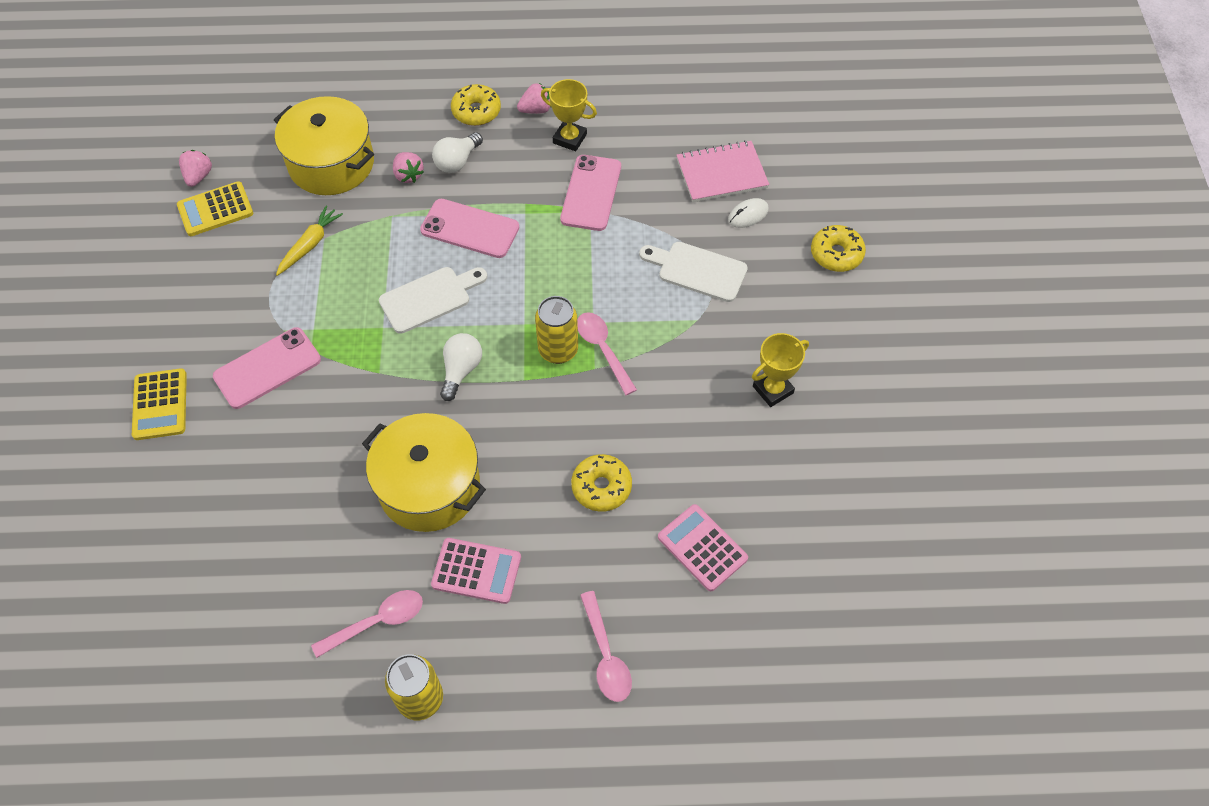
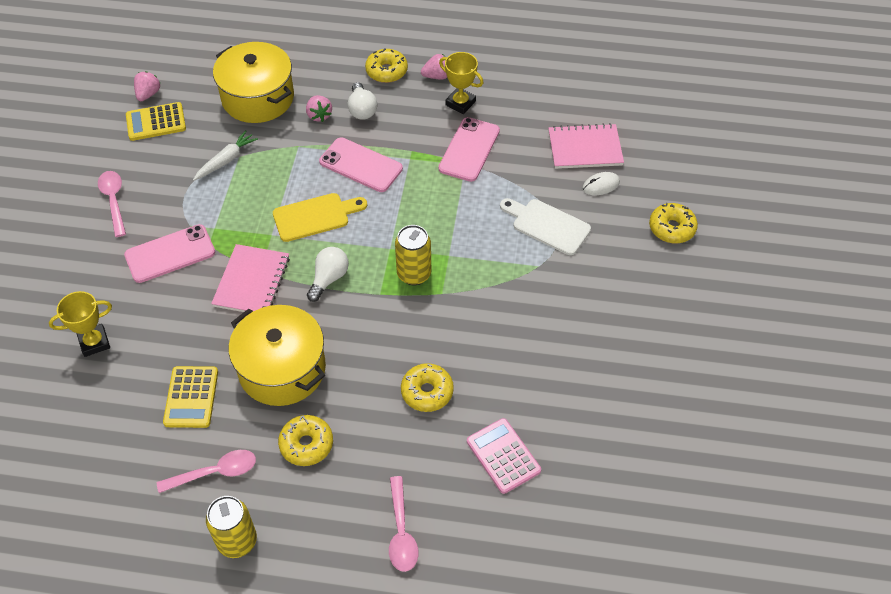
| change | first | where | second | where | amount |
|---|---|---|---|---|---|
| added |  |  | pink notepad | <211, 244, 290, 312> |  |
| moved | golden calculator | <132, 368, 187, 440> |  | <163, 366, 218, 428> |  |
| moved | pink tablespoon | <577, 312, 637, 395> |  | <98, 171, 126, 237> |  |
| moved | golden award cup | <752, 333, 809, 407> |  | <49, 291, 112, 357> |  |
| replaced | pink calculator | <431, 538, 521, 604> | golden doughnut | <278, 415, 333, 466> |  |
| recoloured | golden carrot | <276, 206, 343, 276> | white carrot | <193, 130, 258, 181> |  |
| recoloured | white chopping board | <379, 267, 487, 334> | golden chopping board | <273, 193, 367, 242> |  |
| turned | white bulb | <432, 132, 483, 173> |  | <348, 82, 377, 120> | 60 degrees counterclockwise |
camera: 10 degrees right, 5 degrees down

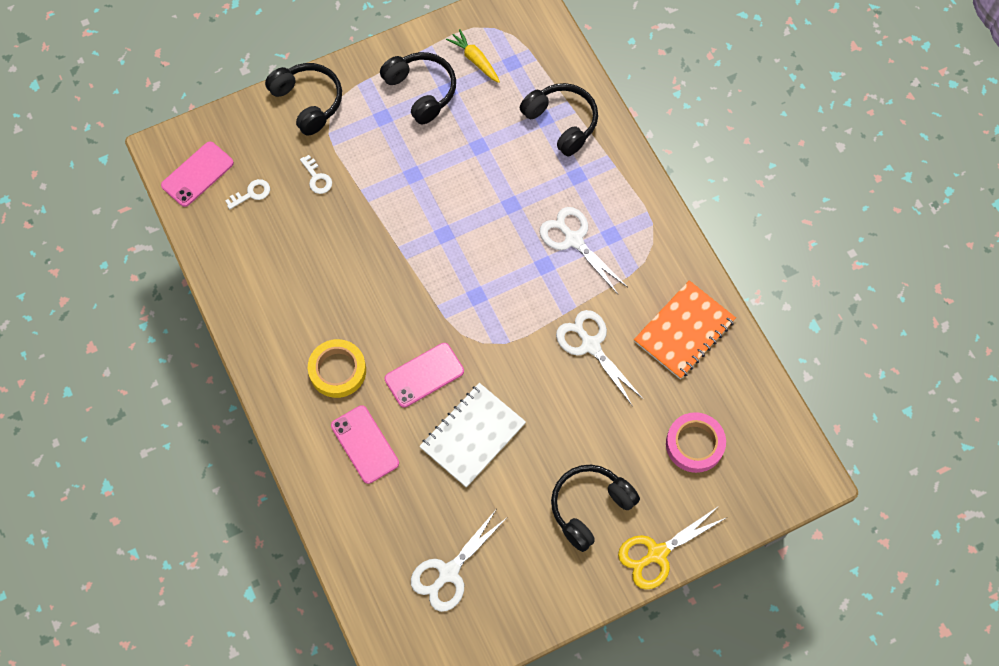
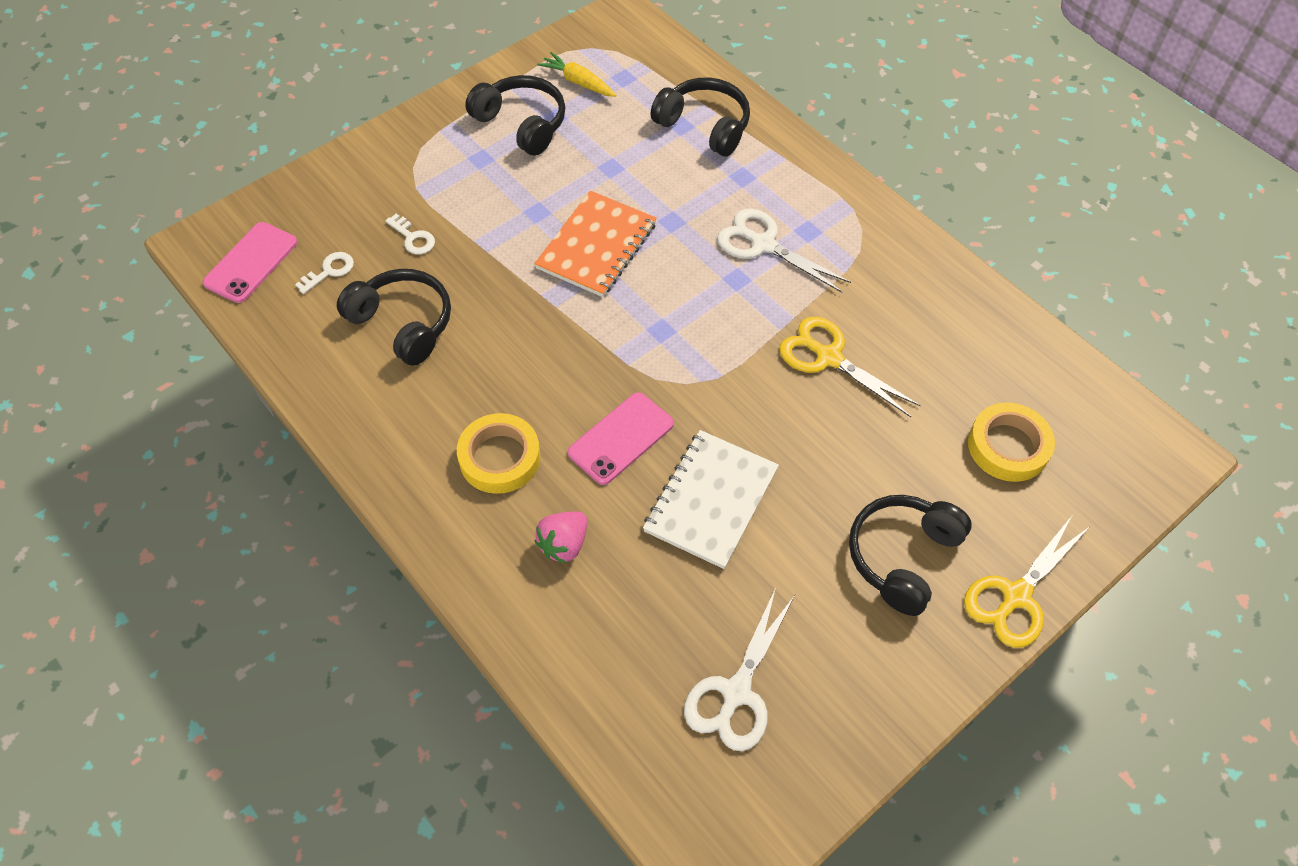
| change | first | where | second | where | amount |
|---|---|---|---|---|---|
| moved | black headphones | <265, 63, 342, 136> |  | <337, 269, 451, 366> |  |
| moved | orange-coloured notepad | <634, 280, 736, 379> |  | <534, 191, 657, 297> |  |
| replaced | pink phone | <331, 405, 399, 484> | pink toy strawberry | <534, 511, 587, 564> |  |
| recoloured | white shears | <556, 310, 643, 405> | golden shears | <779, 317, 921, 417> |  |
| recoloured | pink sticky tape | <666, 412, 726, 473> | golden sticky tape | <968, 403, 1055, 482> |  |
camera: 15 degrees left, 10 degrees down

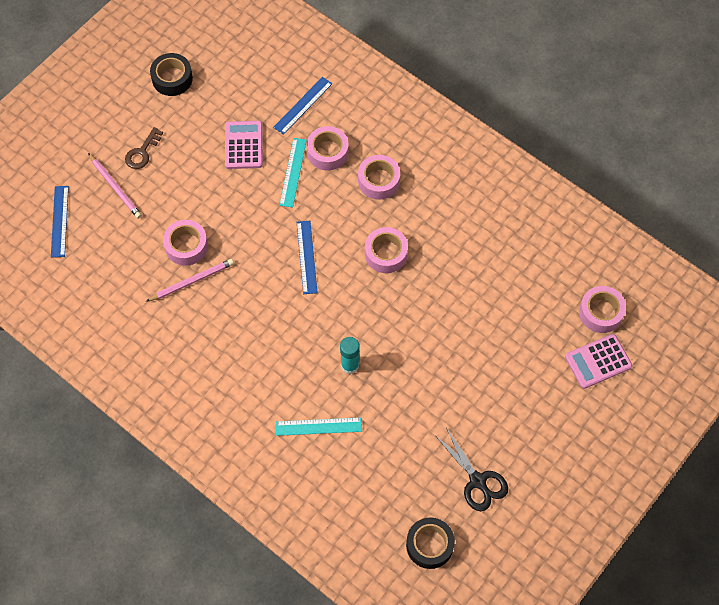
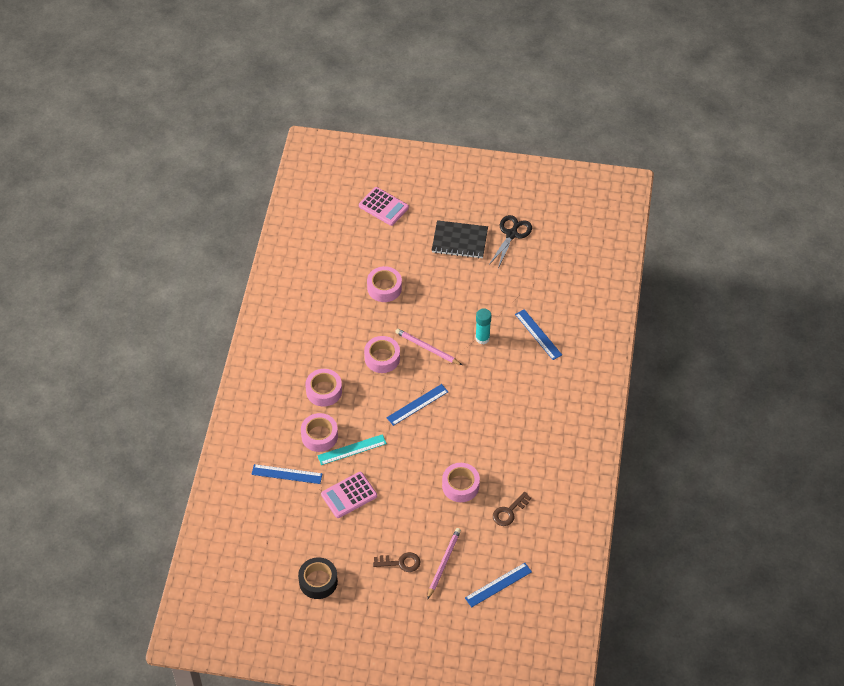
| change | first | where | second | where | amount |
|---|---|---|---|---|---|
| removed | black sticky tape | <406, 517, 455, 569> |  |  |  |
| added |  |  | black notepad | <432, 220, 488, 259> |  |
| added |  |  | brown door key | <493, 492, 531, 526> |  |
| moved | pink pencil | <146, 259, 234, 302> |  | <395, 329, 462, 365> |  |
| moved | pink sticky tape | <579, 286, 626, 333> |  | <367, 266, 402, 302> |  |
| recoloured | aqua measuring stick | <276, 417, 362, 436> | royal blue measuring stick | <515, 309, 562, 360> |  |
camera: 120 degrees left, 10 degrees down

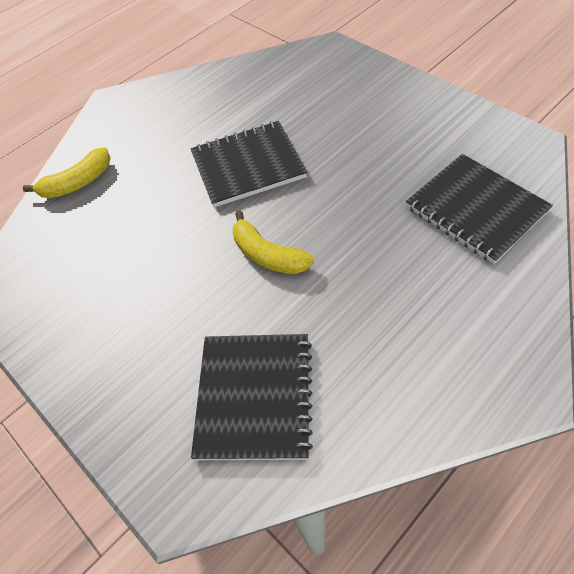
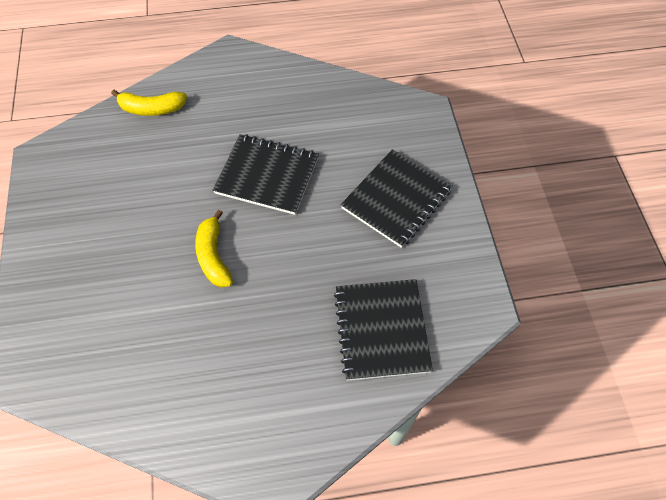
| change | first | where | second | where | amount |
|---|---|---|---|---|---|
| moved | black notepad | <191, 334, 313, 460> |  | <341, 149, 453, 248> |  |
camera: 30 degrees right, 5 degrees up

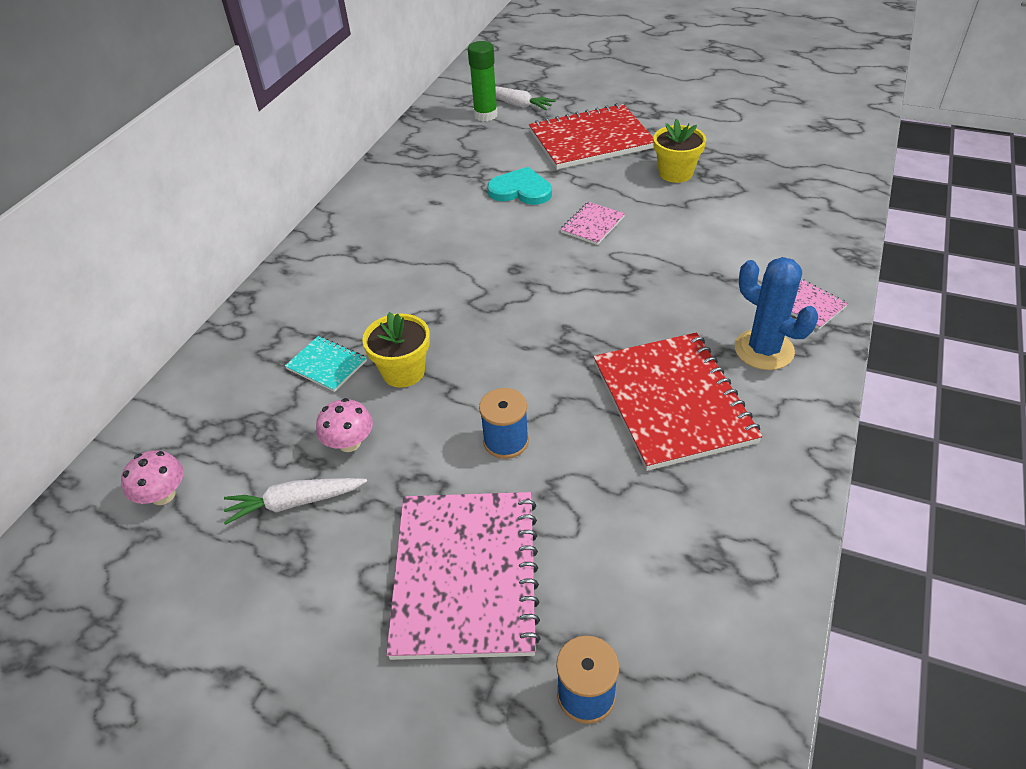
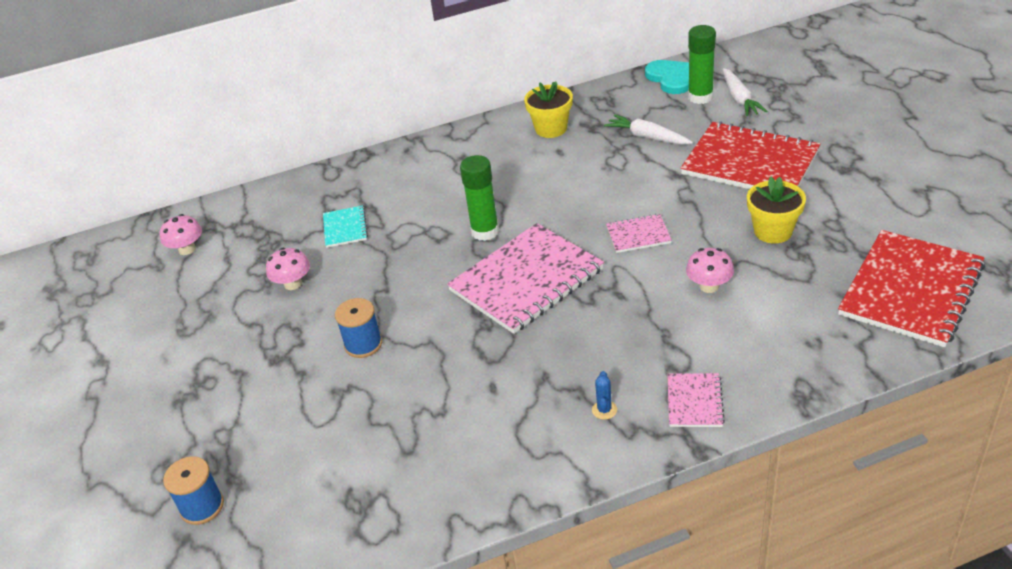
| change | first | where | second | where | amount |
|---|---|---|---|---|---|
| added |  |  | leaf-green glue | <460, 155, 499, 241> |  |
| added |  |  | pink fungus | <686, 248, 734, 293> |  |
| moved | white carrot | <224, 478, 367, 525> |  | <604, 114, 693, 145> |  |
| moved | golden flower pot | <362, 312, 430, 388> |  | <524, 81, 573, 138> |  |
| moved | pink notepad | <386, 492, 541, 660> |  | <447, 223, 604, 334> |  |
| moved | aqua heart | <487, 167, 552, 205> |  | <645, 60, 689, 94> |  |
| moved | scarlet notepad | <593, 332, 763, 471> |  | <838, 230, 985, 347> |  |
| resized | royal blue prickly plant | <735, 257, 818, 370> |  | <592, 371, 617, 420> | x0.43 |
camera: 50 degrees right, 5 degrees down

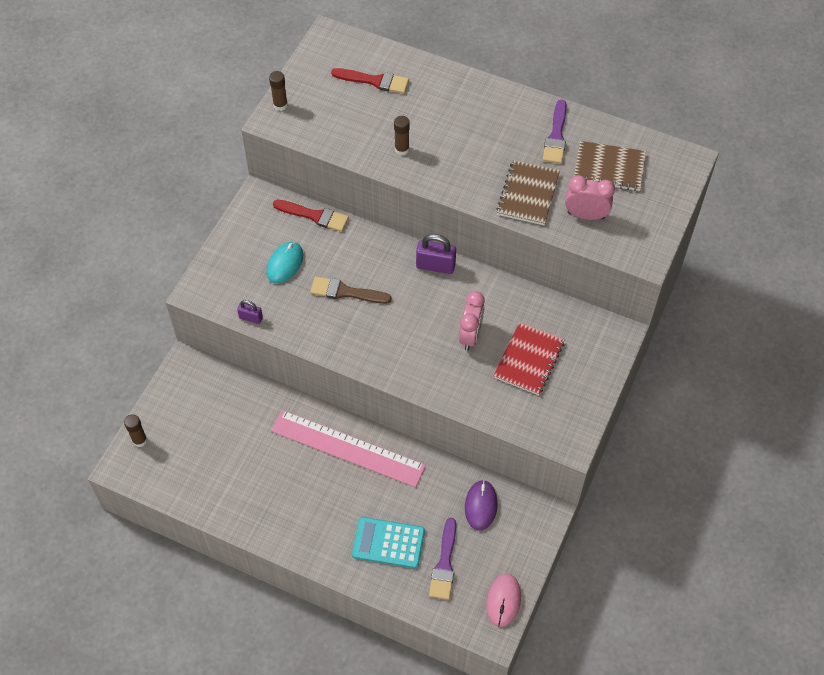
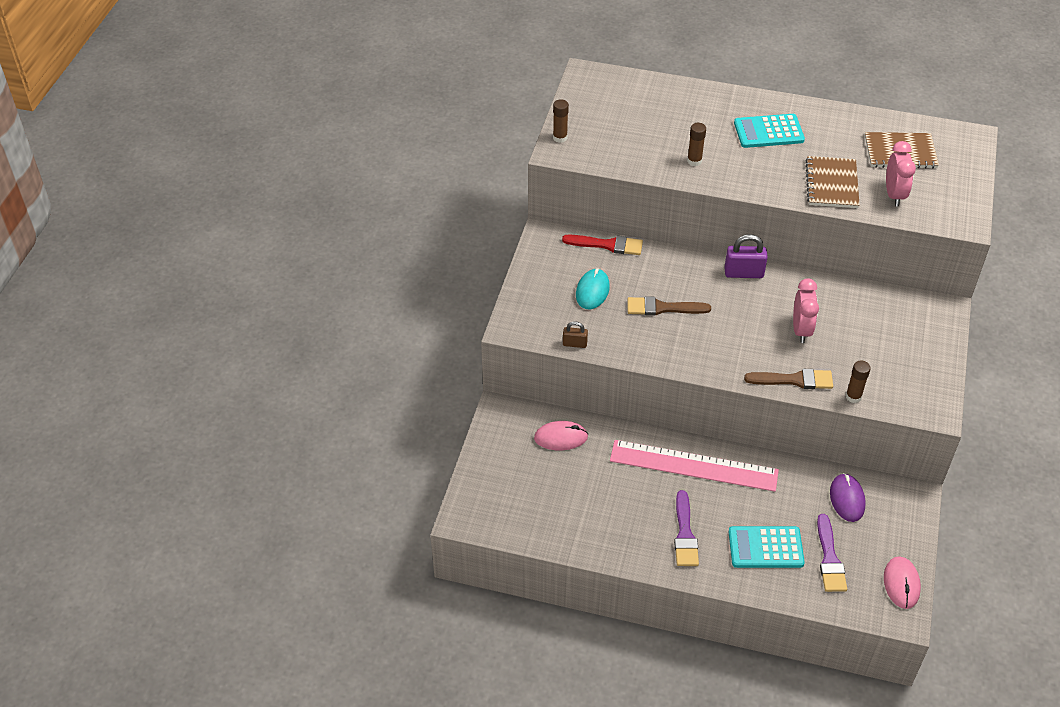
| change | first | where | second | where | amount |
|---|---|---|---|---|---|
| removed | scarlet paintbrush | <331, 68, 409, 94> |  |  |  |
| removed | scarlet notepad | <493, 322, 565, 395> |  |  |  |
| added |  |  | pink mouse | <534, 421, 588, 450> |  |
| added |  |  | aqua calculator | <734, 114, 805, 148> |  |
| added |  |  | brown paintbrush | <744, 369, 833, 389> |  |
| moved | brown glue | <124, 414, 147, 447> |  | <845, 360, 871, 403> |  |
| moved | royal purple paintbrush | <543, 100, 567, 164> |  | <674, 490, 699, 566> |  |
| recoloured | royal purple lock | <237, 300, 263, 324> | brown lock | <563, 321, 588, 348> |  |
| turned | pink bedside clock | <565, 175, 615, 220> |  | <886, 141, 916, 206> | 90 degrees clockwise |
camera: 10 degrees left, 10 degrees down

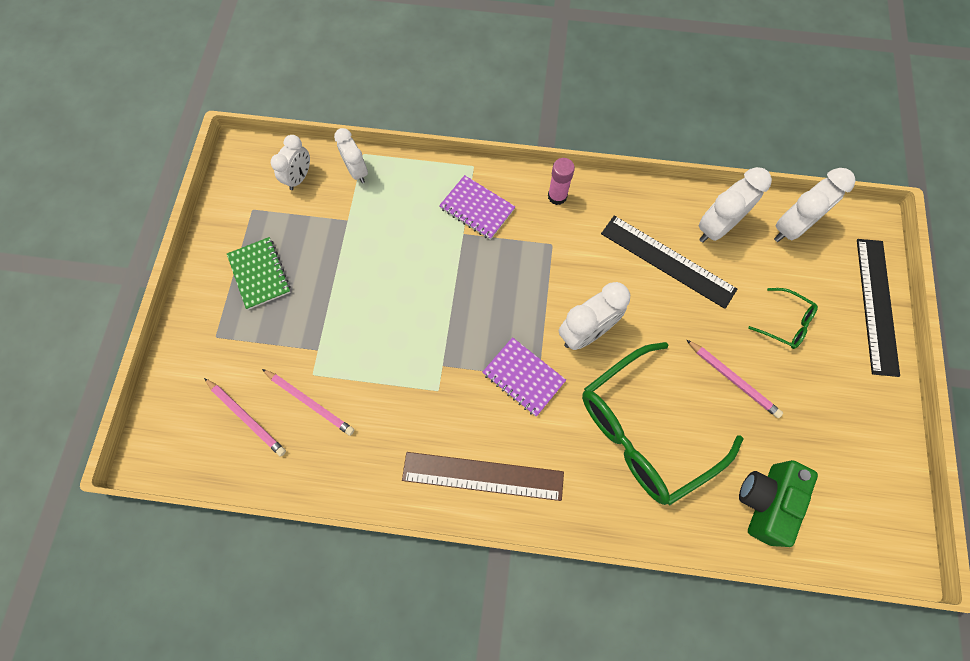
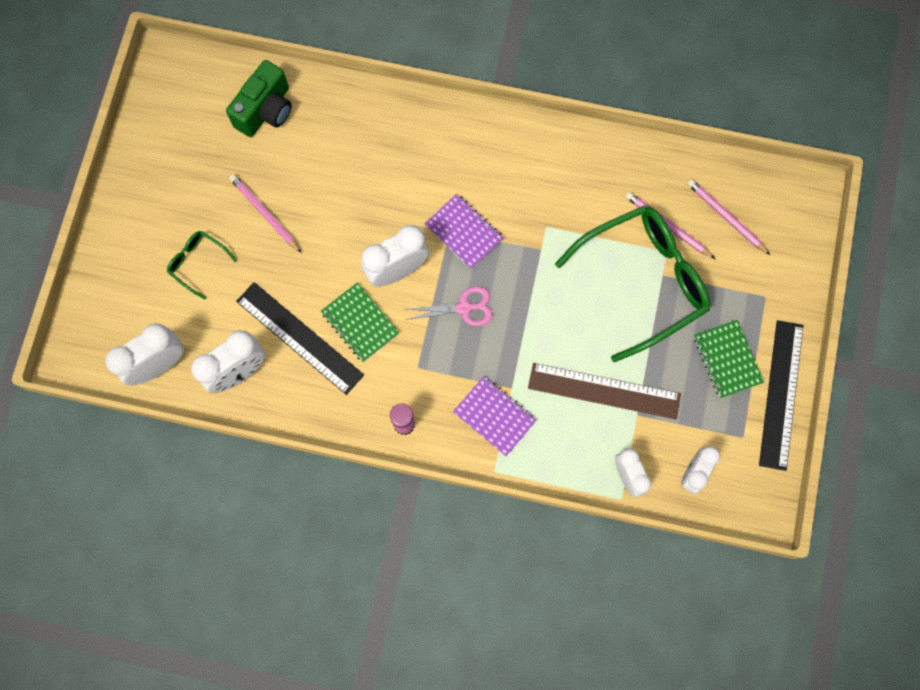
| change | first | where | second | where | amount |
|---|---|---|---|---|---|
| added |  |  | leaf-green notepad | <321, 283, 399, 362> |  |
| added |  |  | pink shears | <406, 286, 493, 326> |  |
| moved | brown measuring stick | <402, 452, 564, 501> |  | <528, 363, 681, 419> |  |
| moved | leaf-green glasses | <582, 342, 744, 505> |  | <555, 205, 710, 362> |  |
| moved | black measuring stick | <857, 239, 900, 377> |  | <759, 320, 804, 471> |  |
camera: 175 degrees left, 5 degrees up

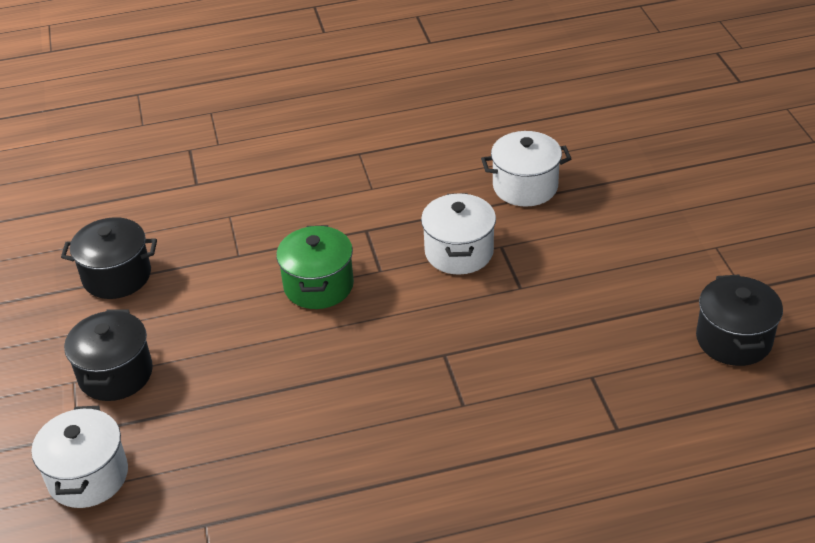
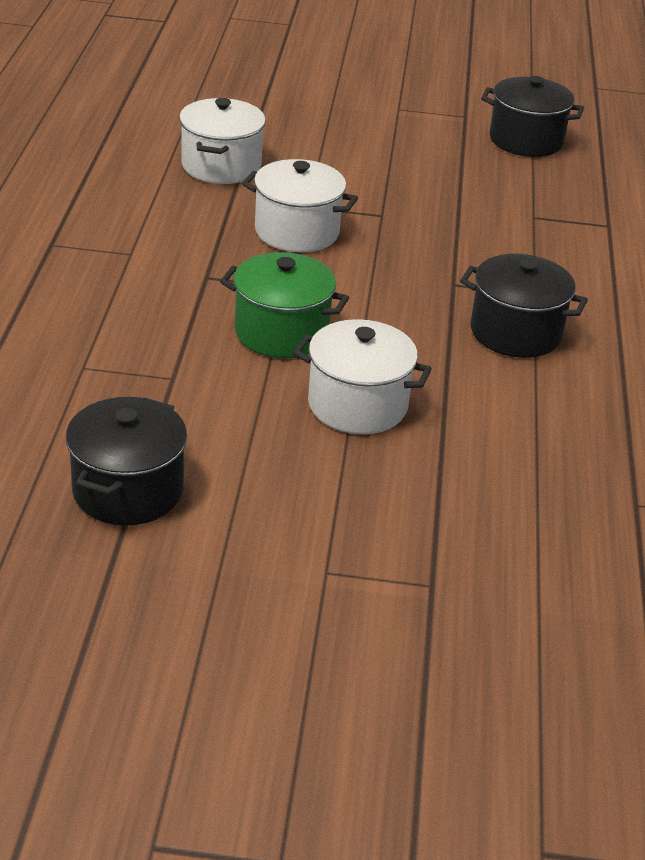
| change | first | where | second | where | amount |
|---|---|---|---|---|---|
| moved | white cooking pot | <31, 406, 128, 508> |  | <293, 319, 432, 434> |  |
| moved | black cooking pot | <64, 309, 153, 401> |  | <460, 254, 588, 358> |  |
camera: 75 degrees left, 5 degrees down

